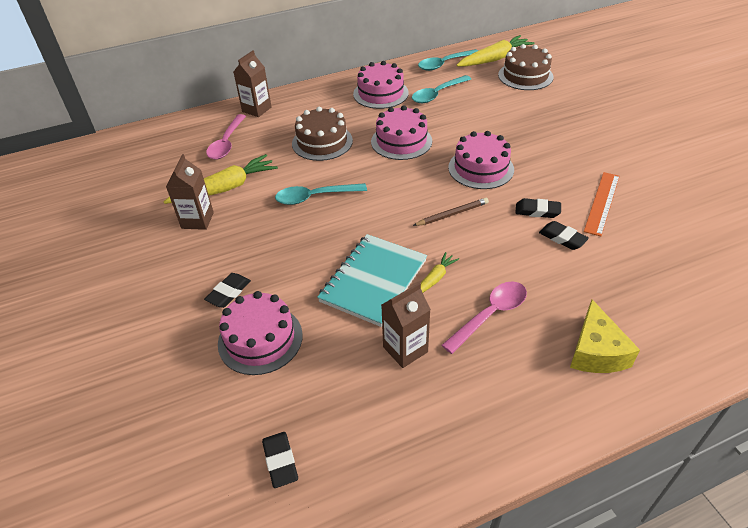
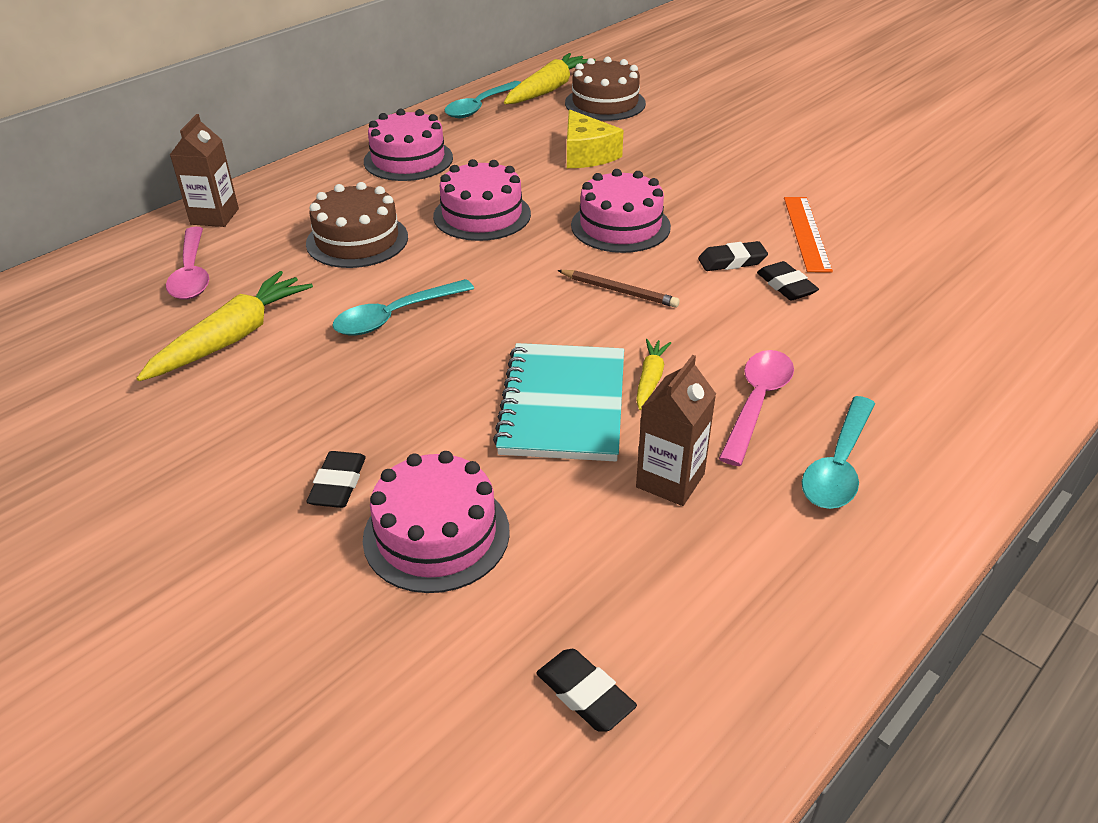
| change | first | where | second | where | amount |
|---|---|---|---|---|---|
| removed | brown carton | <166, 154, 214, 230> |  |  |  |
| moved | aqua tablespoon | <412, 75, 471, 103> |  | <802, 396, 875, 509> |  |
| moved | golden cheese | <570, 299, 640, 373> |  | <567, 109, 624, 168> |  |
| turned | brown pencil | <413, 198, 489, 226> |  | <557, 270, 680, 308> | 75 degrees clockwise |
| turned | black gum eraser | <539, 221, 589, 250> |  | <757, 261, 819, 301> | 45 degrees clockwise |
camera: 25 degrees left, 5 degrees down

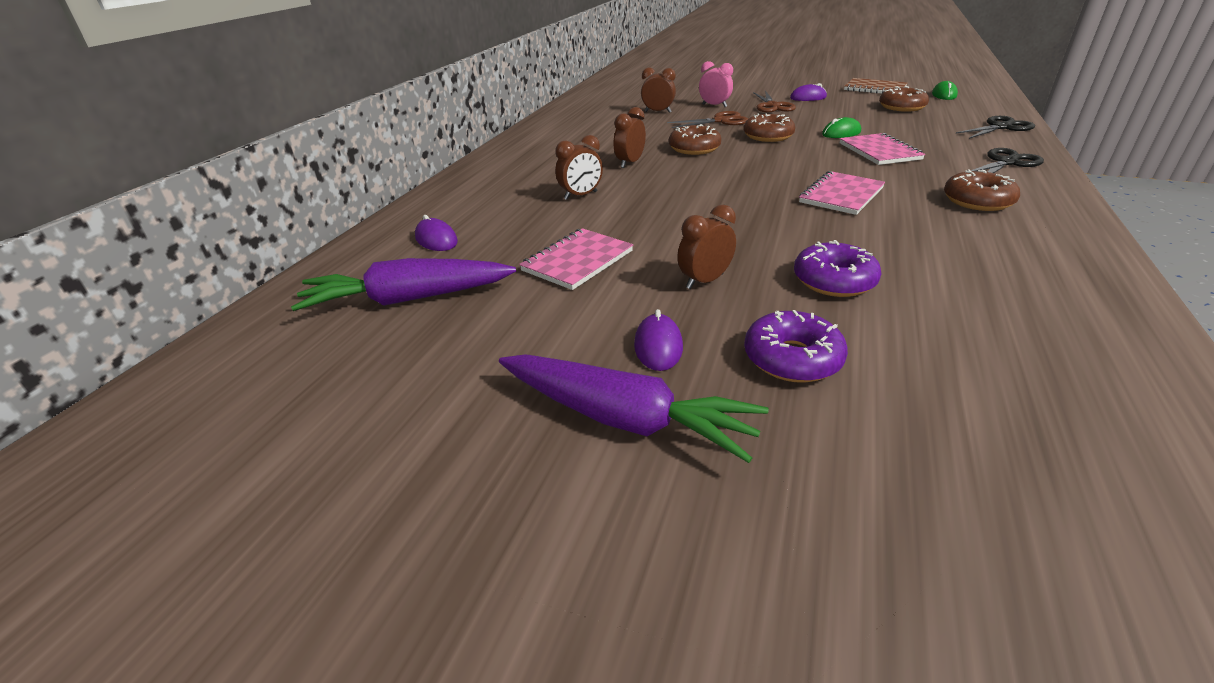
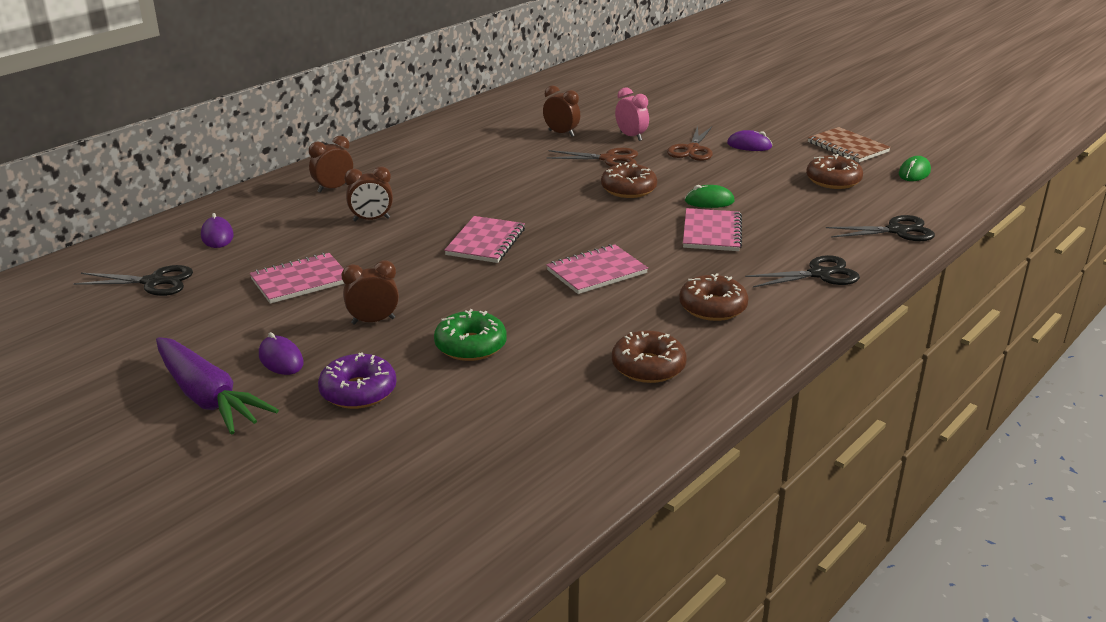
| change | first | where | second | where | amount |
|---|---|---|---|---|---|
| added |  |  | pink notepad | <444, 216, 525, 263> |  |
| moved | brown bedside clock | <613, 107, 646, 168> |  | <309, 136, 353, 193> |  |
| moved | brown doughnut | <669, 124, 721, 155> |  | <612, 331, 687, 383> |  |
| replaced | royal purple carrot | <291, 258, 516, 311> | black shears | <73, 265, 193, 296> |  |
| recoloured | royal purple doughnut | <794, 240, 882, 297> | leaf-green doughnut | <434, 309, 507, 361> |  |
| turned | royal purple mouse | <634, 309, 683, 371> |  | <259, 332, 304, 375> | 60 degrees counterclockwise |
camera: 20 degrees right, 5 degrees down

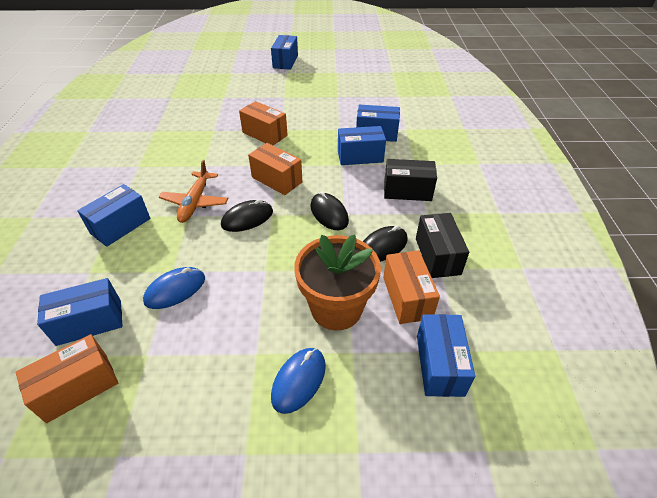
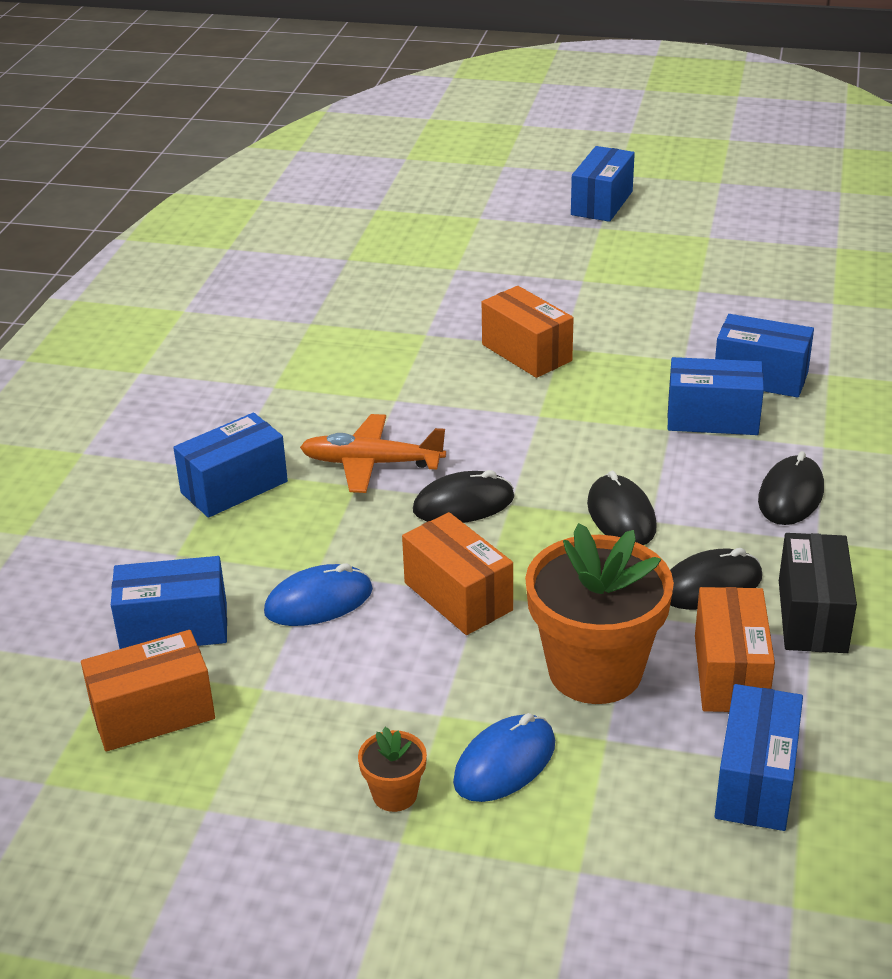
| change | first | where | second | where | amount |
|---|---|---|---|---|---|
| added |  |  | orange-coloured flower pot | <358, 727, 427, 812> |  |
| moved | orange-coloured parcel | <248, 143, 302, 195> |  | <402, 512, 513, 635> |  |
| replaced | black parcel | <384, 159, 437, 201> | black mouse | <758, 451, 824, 525> |  |
| turned | orange-coloured aeroplane | <159, 160, 228, 223> |  | <300, 414, 446, 493> | 75 degrees clockwise |
camera: 15 degrees right, 10 degrees down

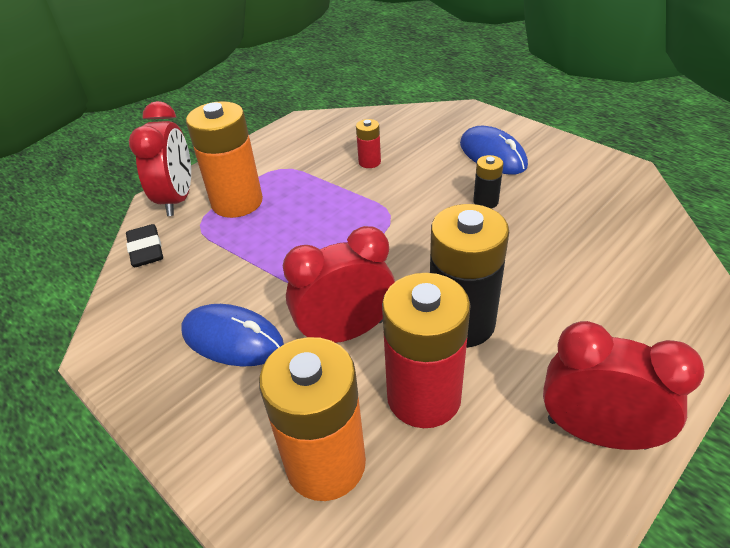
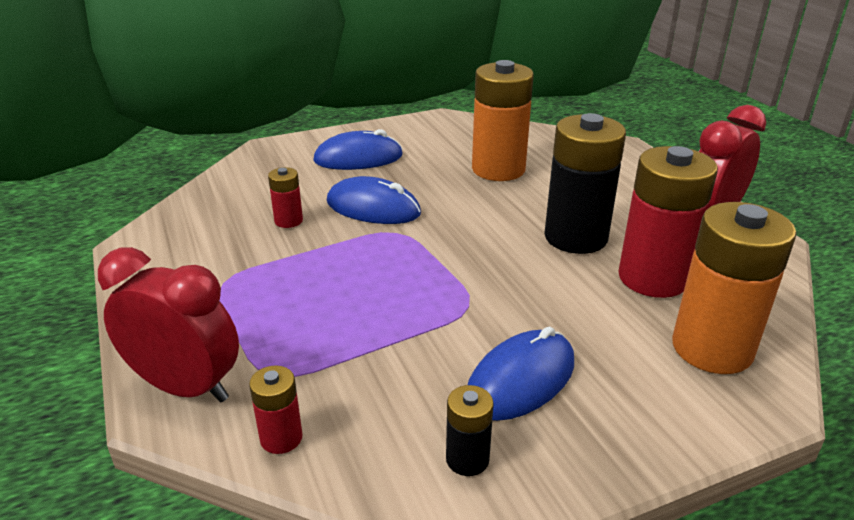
| change | first | where | second | where | amount |
|---|---|---|---|---|---|
| removed | scarlet bedside clock | <283, 226, 395, 343> |  |  |  |
| added |  |  | royal blue mouse | <327, 176, 421, 224> |  |
| moved | orange-coloured AA battery | <186, 101, 263, 218> |  | <472, 60, 534, 181> |  |
| moved | black AA battery | <473, 155, 503, 209> |  | <446, 385, 494, 476> |  |
| replaced | black gum eraser | <126, 224, 163, 267> | scarlet AA battery | <249, 365, 302, 454> |  |
camera: 70 degrees left, 10 degrees down

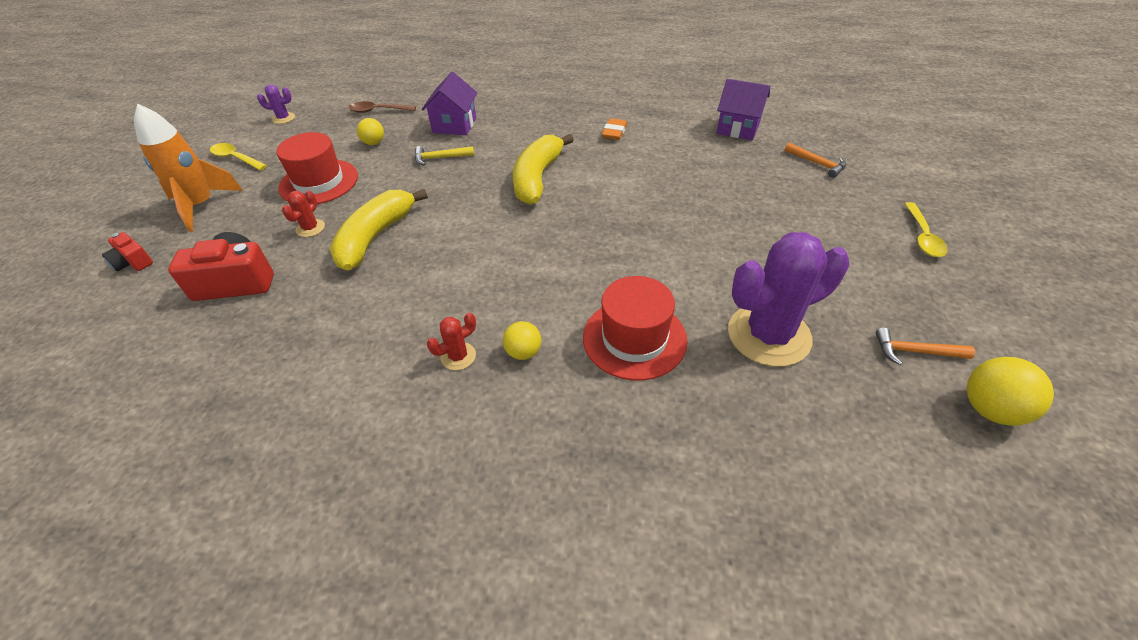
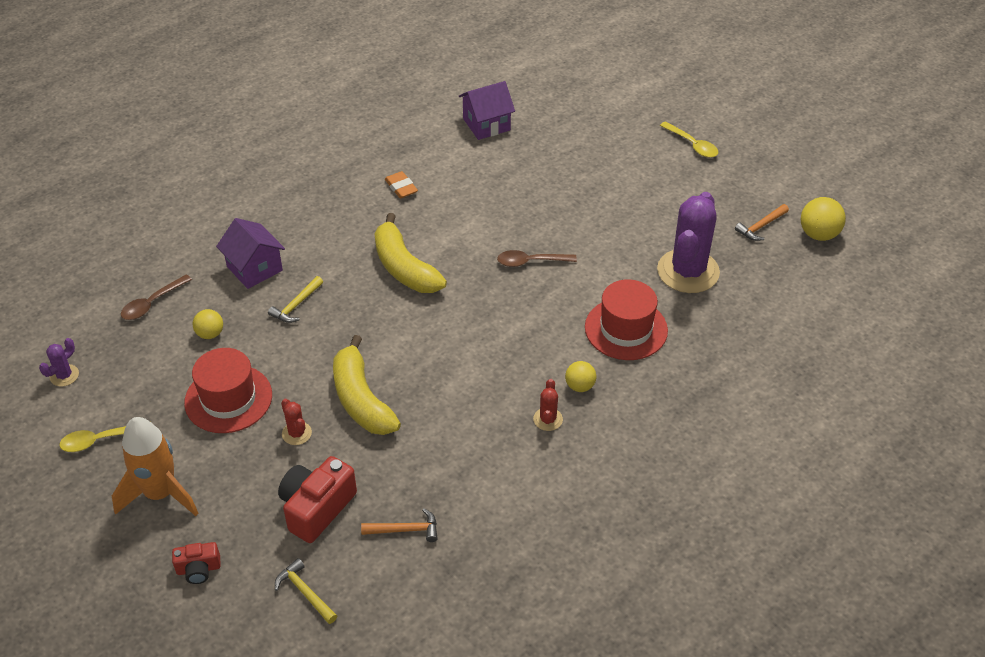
| change | first | where | second | where | amount |
|---|---|---|---|---|---|
| added |  |  | golden hammer | <275, 558, 337, 624> |  |
| added |  |  | brown tablespoon | <497, 250, 577, 267> |  |
| moved | orange-coloured hammer | <785, 143, 846, 178> |  | <361, 508, 438, 542> |  |
camera: 50 degrees left, 0 degrees up

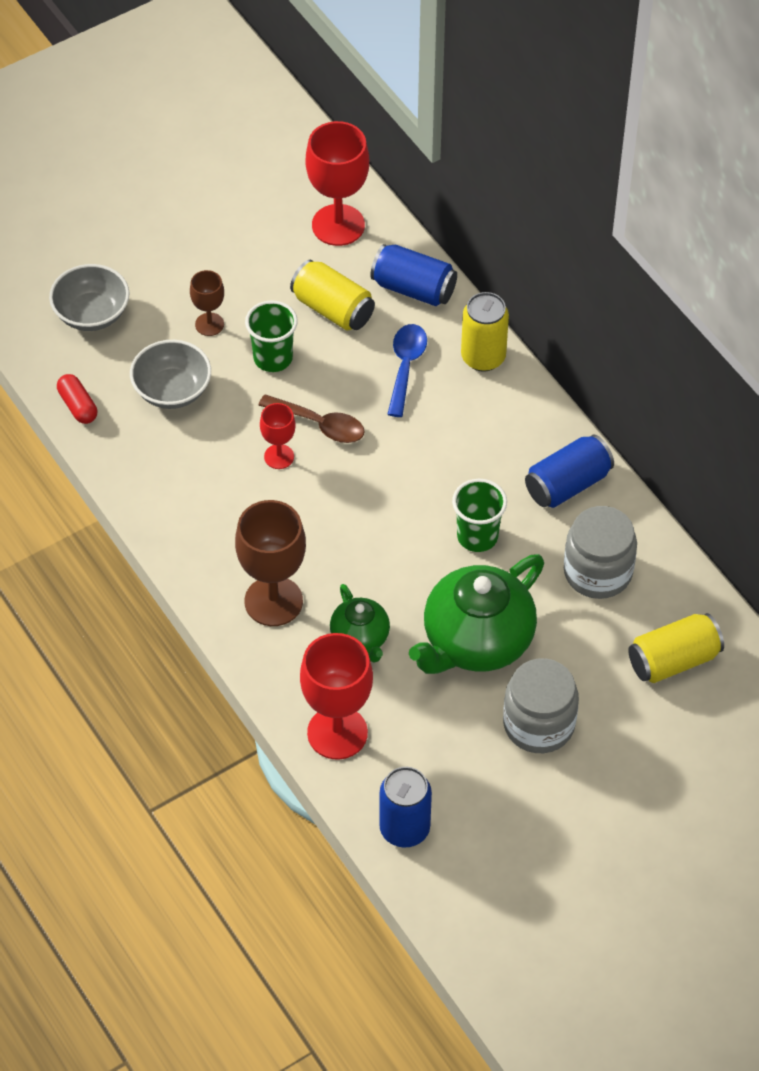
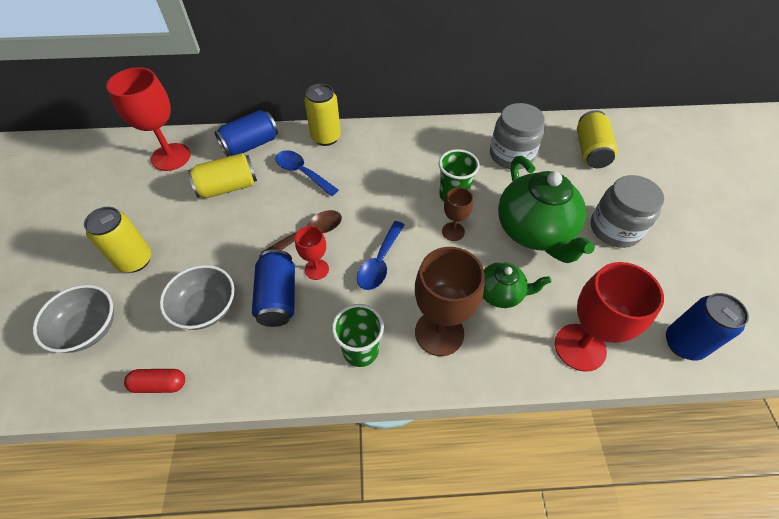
| change | first | where | second | where | amount |
|---|---|---|---|---|---|
| added |  |  | golden tin | <84, 207, 152, 273> |  |
| added |  |  | royal blue tablespoon | <357, 221, 404, 290> |  |
| moved | brown wine glass | <190, 270, 224, 336> |  | <442, 187, 473, 241> |  |
| moved | leaf-green cup | <245, 300, 298, 372> |  | <332, 304, 384, 367> |  |
| moved | royal blue tin | <525, 434, 614, 508> |  | <252, 249, 295, 327> |  |
camera: 60 degrees left, 0 degrees up

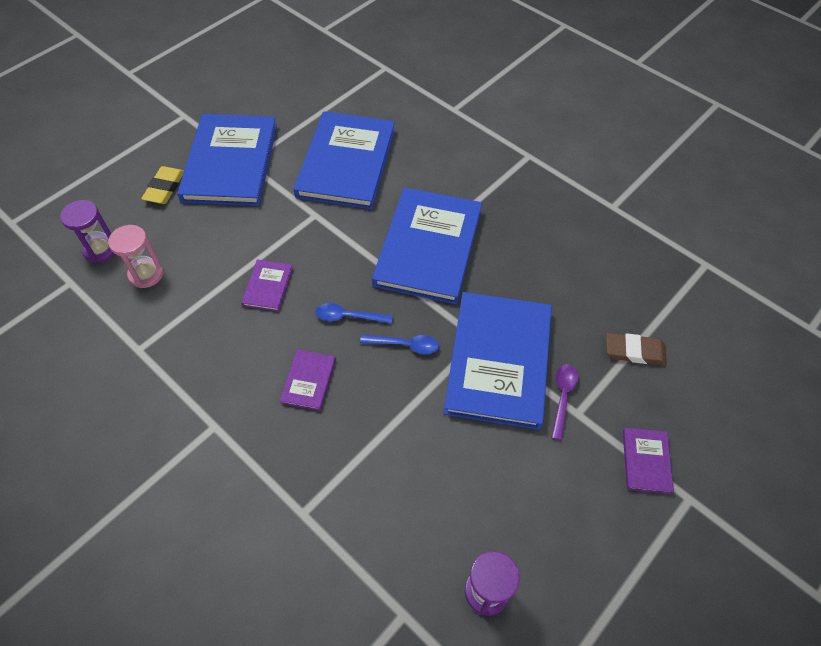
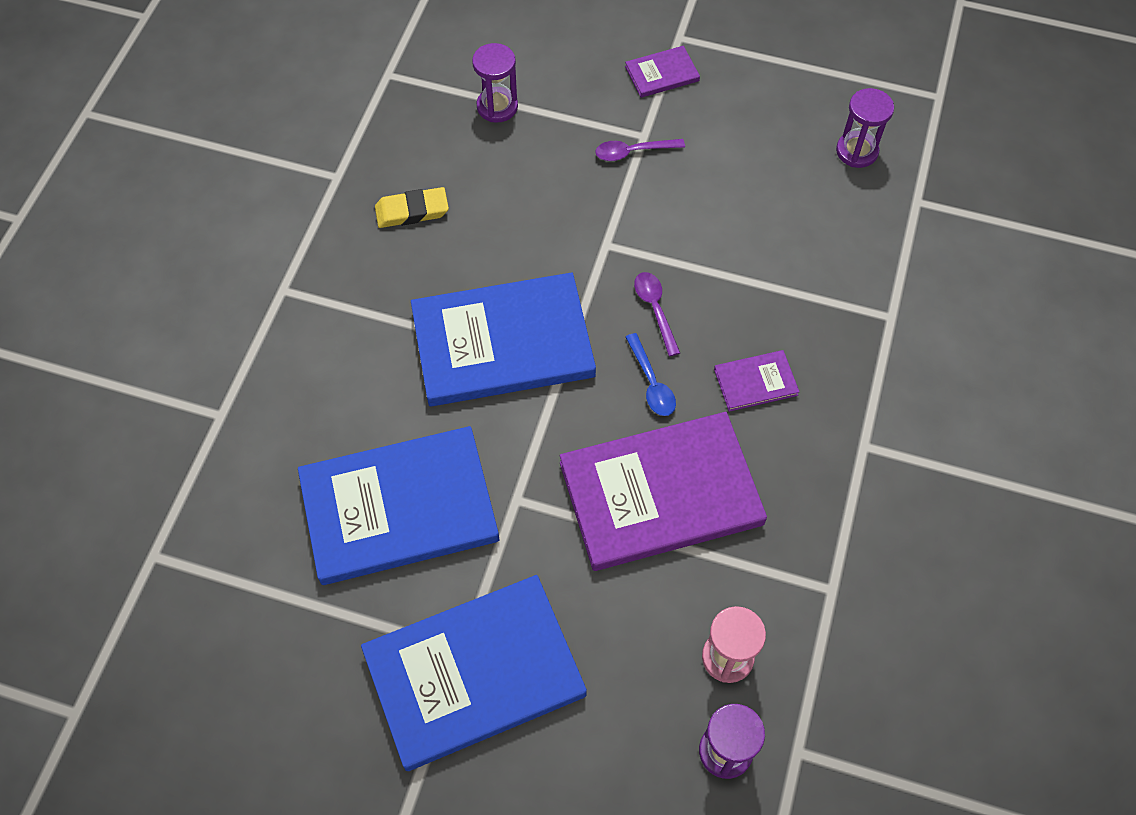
| change | first | where | second | where | amount |
|---|---|---|---|---|---|
| removed | royal blue book | <444, 292, 552, 430> |  |  |  |
| removed | brown gum eraser | <606, 333, 667, 365> |  |  |  |
| added |  |  | royal purple hourglass | <472, 43, 518, 123> |  |
| moved | golden gum eraser | <141, 166, 184, 204> |  | <375, 187, 449, 228> |  |
| recoloured | royal blue tablespoon | <360, 335, 439, 354> | royal purple tablespoon | <634, 272, 680, 356> |  |
| resized | royal purple book | <241, 260, 293, 312> |  | <560, 412, 767, 571> | x2.33 |
camera: 115 degrees left, 5 degrees up

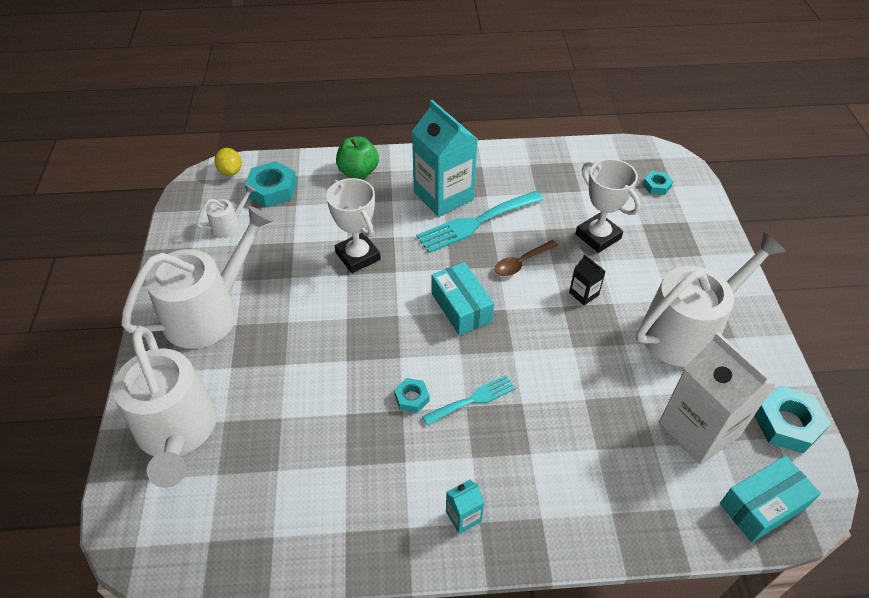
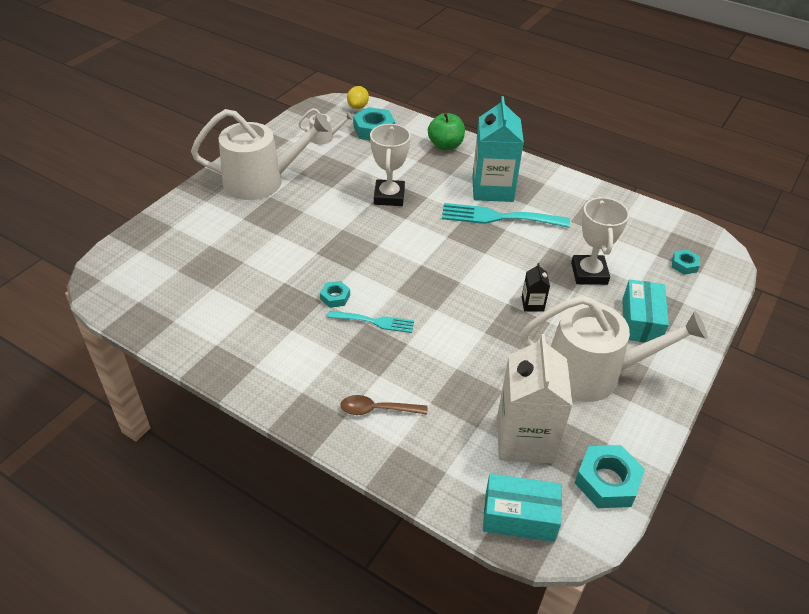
| change | first | where | second | where | amount |
|---|---|---|---|---|---|
| removed | white watering pot | <113, 326, 217, 488> |  |  |  |
| removed | aqua carton | <446, 480, 484, 534> |  |  |  |
| moved | aqua parcel | <432, 262, 494, 336> |  | <622, 279, 669, 343> |  |
| moved | brown tablespoon | <495, 240, 558, 276> |  | <340, 395, 427, 415> |  |
camera: 35 degrees right, 5 degrees down

